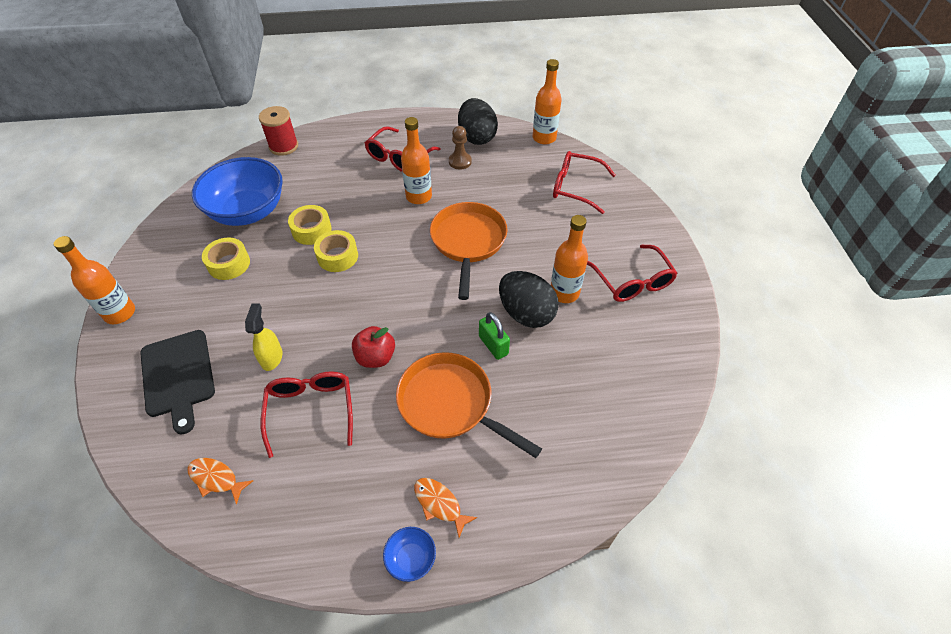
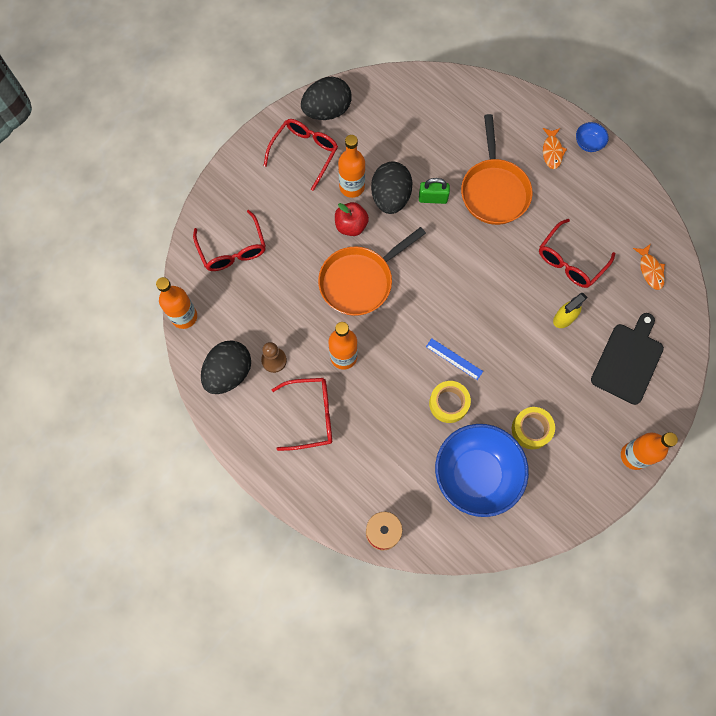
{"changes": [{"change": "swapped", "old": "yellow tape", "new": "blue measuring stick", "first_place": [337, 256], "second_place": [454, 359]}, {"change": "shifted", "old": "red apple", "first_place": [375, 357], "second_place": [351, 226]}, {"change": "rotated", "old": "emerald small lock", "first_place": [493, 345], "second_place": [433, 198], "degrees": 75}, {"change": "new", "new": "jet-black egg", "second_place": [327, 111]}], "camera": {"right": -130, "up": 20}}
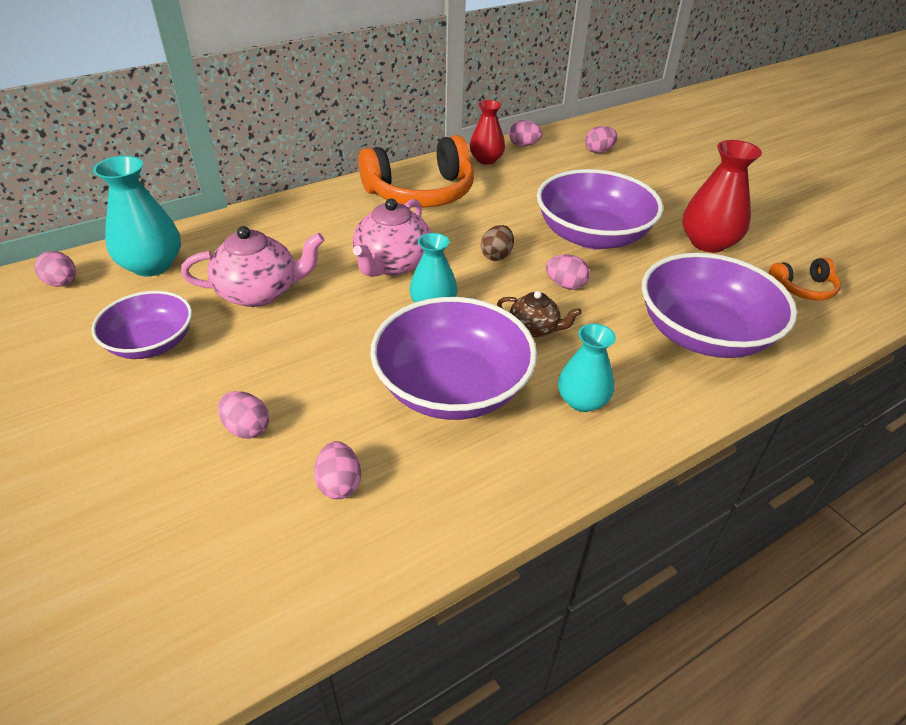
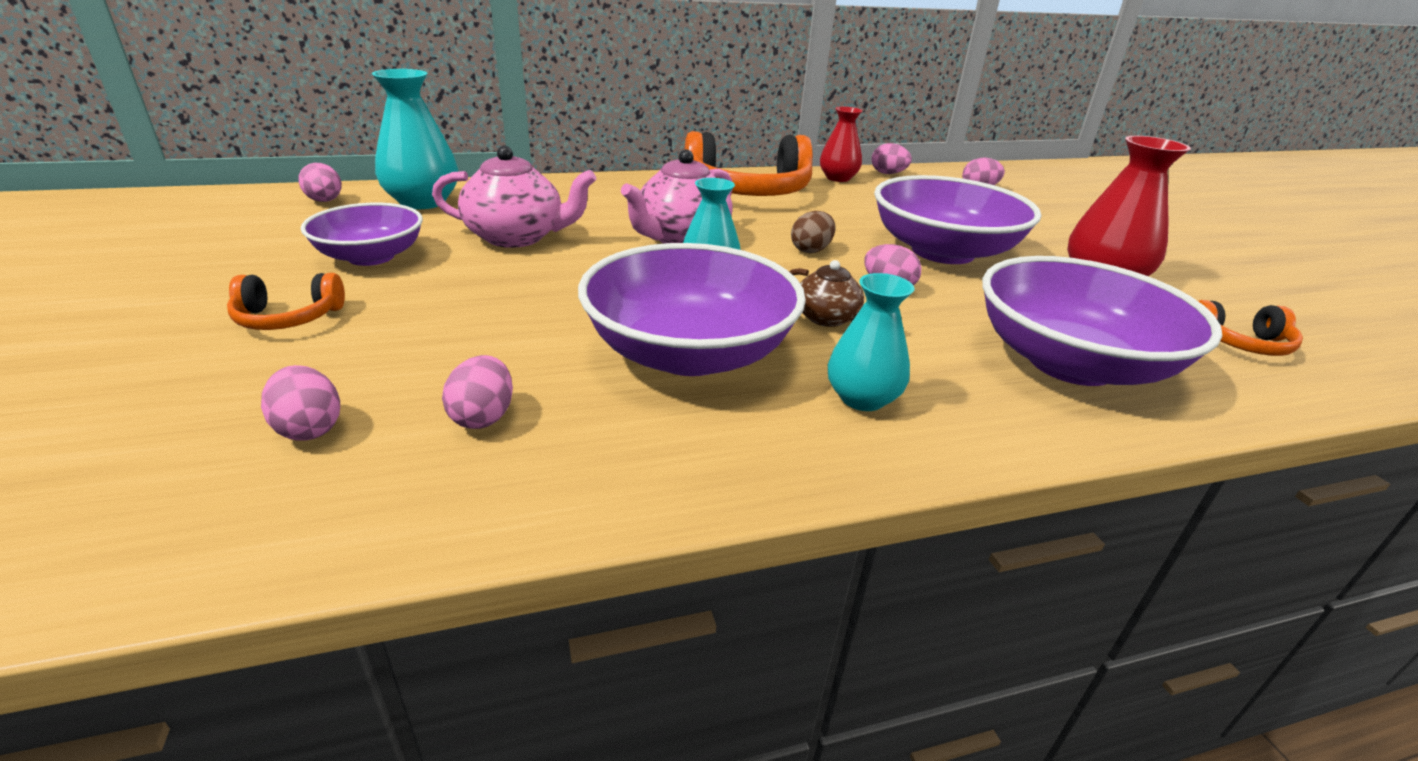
{"changes": [{"change": "shifted", "old": "pink egg", "first_place": [247, 428], "second_place": [309, 428]}, {"change": "new", "new": "orange-coloured over-ear headphones", "second_place": [288, 318]}], "camera": {"right": 15, "up": -10}}
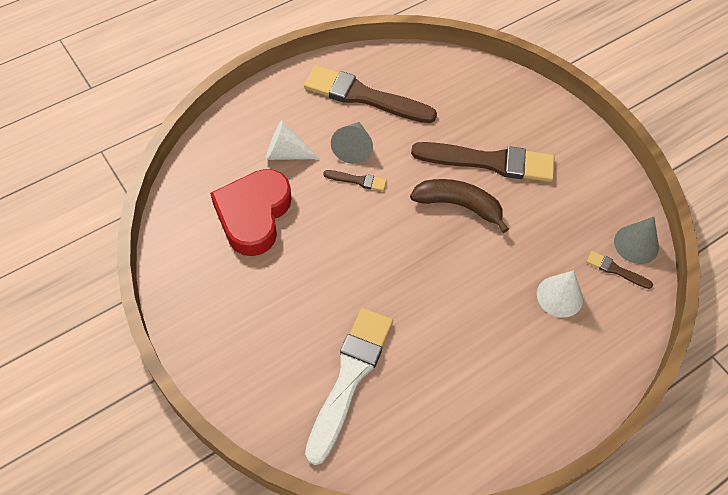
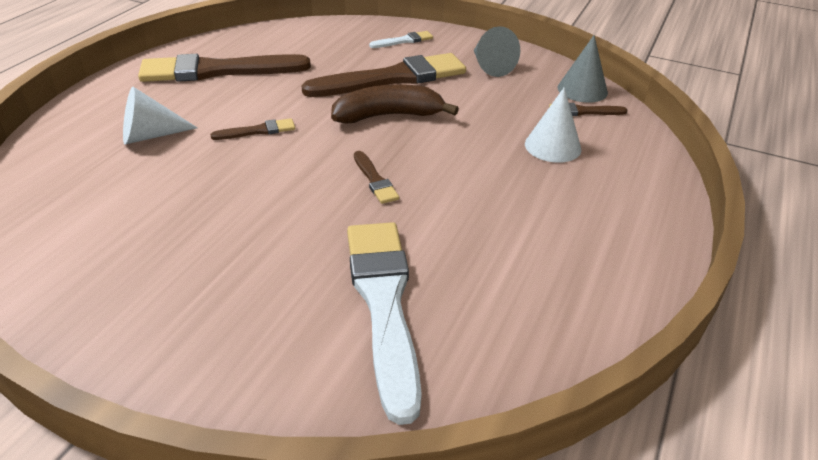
{"changes": [{"change": "gone", "old": "red heart shape", "first_place": [253, 215]}, {"change": "shifted", "old": "ash-grey solid cone", "first_place": [353, 148], "second_place": [490, 66]}, {"change": "new", "new": "russet paintbrush", "second_place": [375, 180]}, {"change": "new", "new": "pure white paintbrush", "second_place": [404, 41]}], "camera": {"right": -30, "up": -20}}
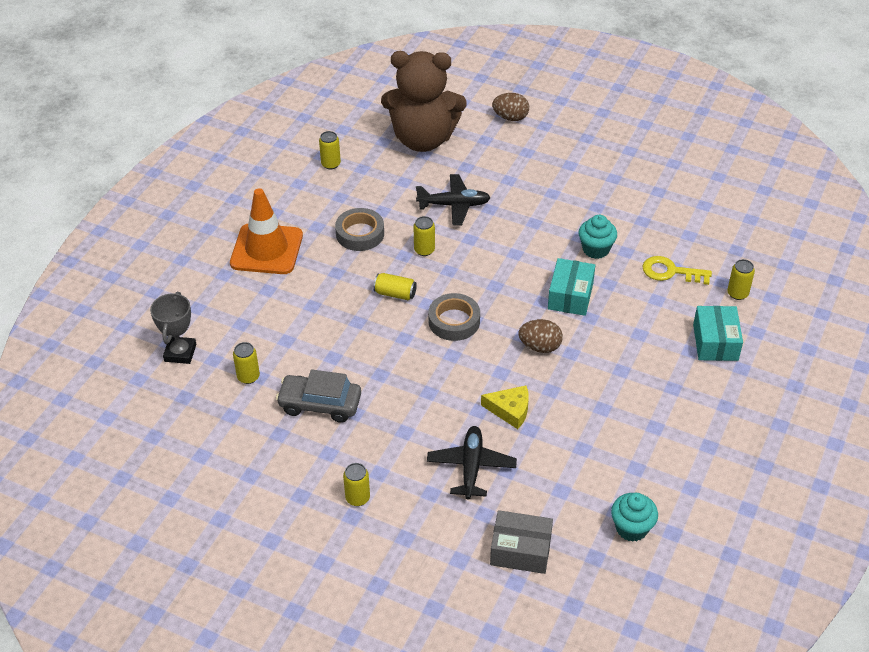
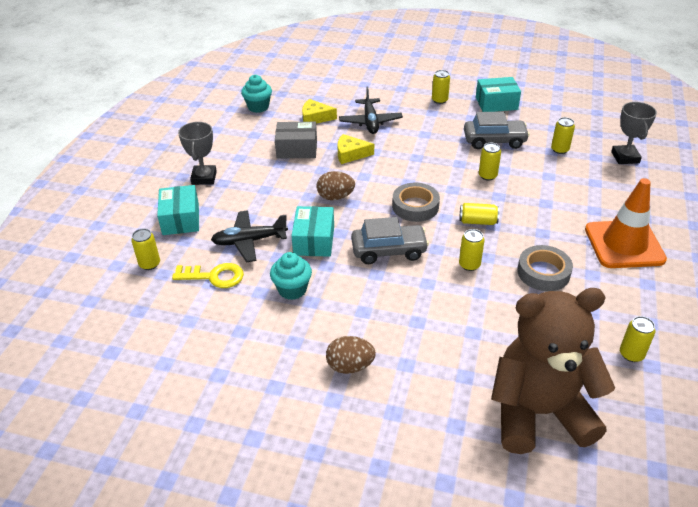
{"changes": [{"change": "shifted", "old": "jet-black aeroplane", "first_place": [454, 205], "second_place": [249, 241]}, {"change": "shifted", "old": "ash-grey package", "first_place": [520, 550], "second_place": [297, 149]}, {"change": "shifted", "old": "russet egg", "first_place": [510, 117], "second_place": [350, 366]}, {"change": "new", "new": "ash-grey trophy", "second_place": [204, 178]}, {"change": "new", "new": "yellow cheese wedge", "second_place": [315, 117]}, {"change": "new", "new": "ash-grey toy car", "second_place": [389, 250]}, {"change": "new", "new": "teal package", "second_place": [496, 103]}, {"change": "new", "new": "yellow soda can", "second_place": [487, 176]}], "camera": {"right": 170, "up": -5}}
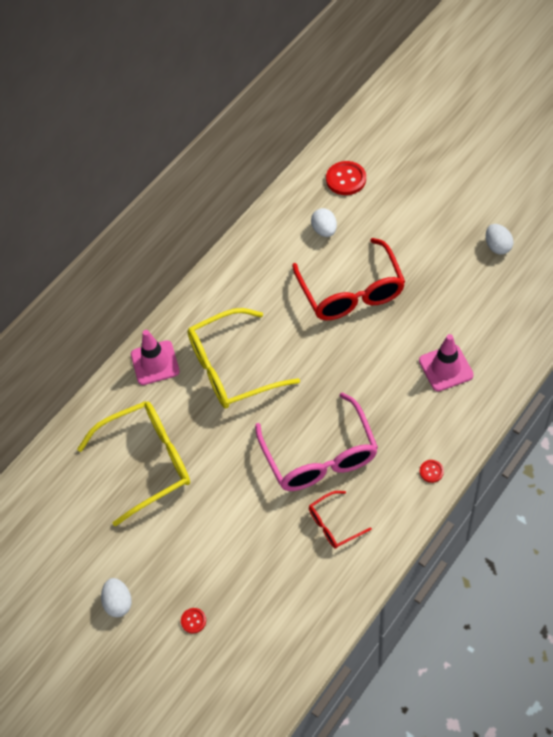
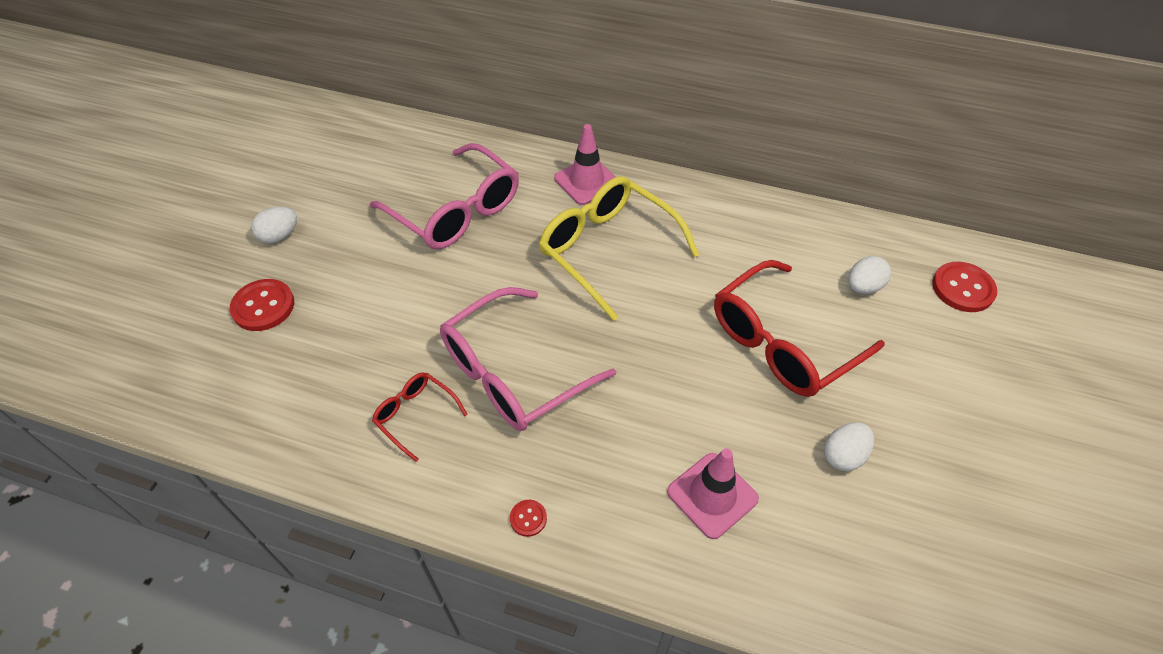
{"changes": [{"change": "repainted", "old": "yellow spectacles", "new": "pink spectacles", "first_place": [147, 462], "second_place": [456, 211]}, {"change": "scaled", "old": "red sewing button", "first_place": [193, 621], "second_place": [263, 306], "factor": 1.98}, {"change": "shifted", "old": "pure white egg", "first_place": [497, 246], "second_place": [843, 455]}], "camera": {"right": 65, "up": -5}}
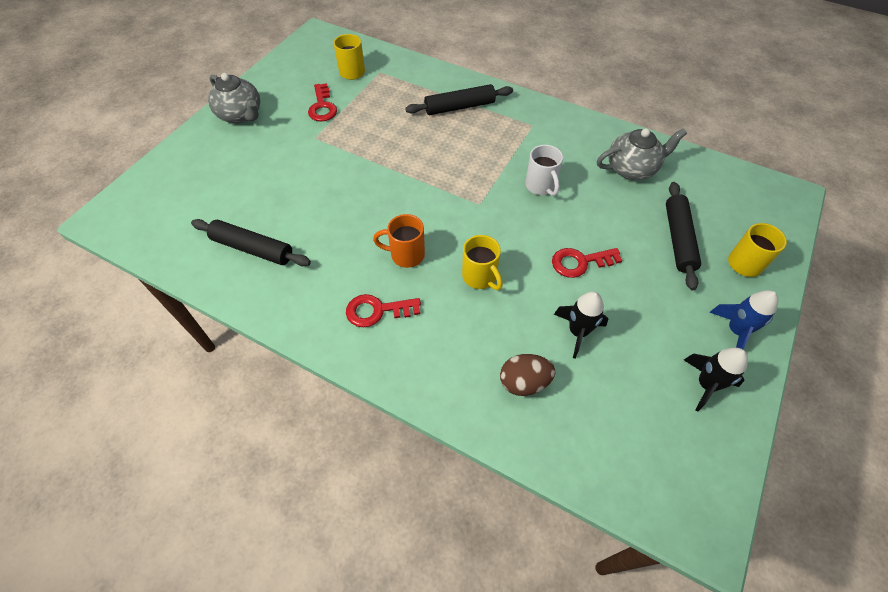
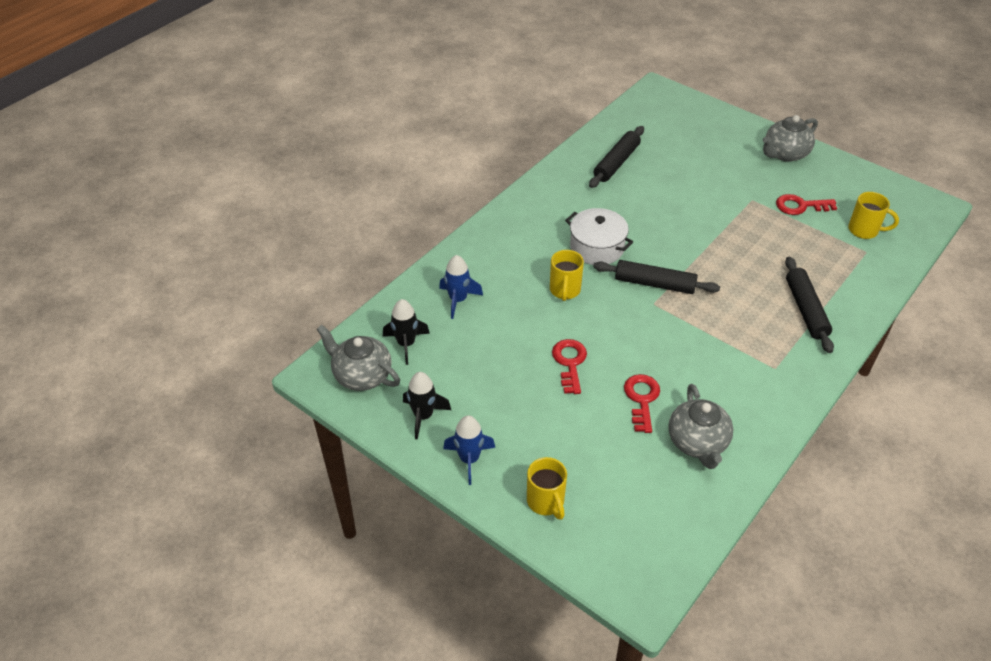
{"changes": [{"change": "shifted", "old": "red latchkey", "first_place": [377, 311], "second_place": [641, 399]}, {"change": "swapped", "old": "orange-coloured mug", "new": "pure white stockpot", "first_place": [406, 255], "second_place": [597, 247]}, {"change": "rotated", "old": "yellow mug", "first_place": [480, 277], "second_place": [565, 290], "degrees": -60}, {"change": "swapped", "old": "russet egg", "new": "blue rocket", "first_place": [524, 382], "second_place": [458, 300]}, {"change": "gone", "old": "pure white mug", "first_place": [541, 186]}, {"change": "shifted", "old": "jet-black rocket", "first_place": [578, 332], "second_place": [406, 344]}, {"change": "shifted", "old": "jet-black pastry roller", "first_place": [678, 239], "second_place": [654, 283]}, {"change": "new", "new": "ash-grey teapot", "second_place": [361, 375]}], "camera": {"right": 100, "up": -10}}
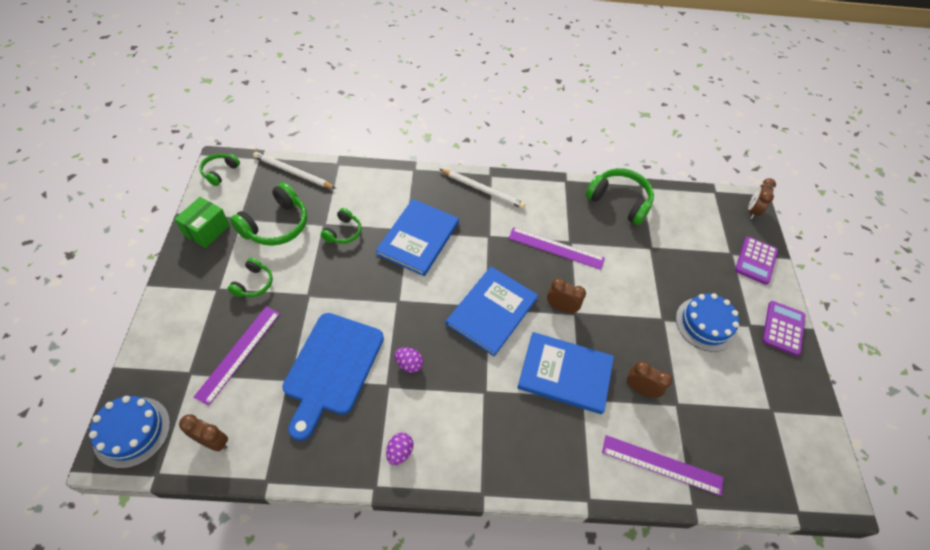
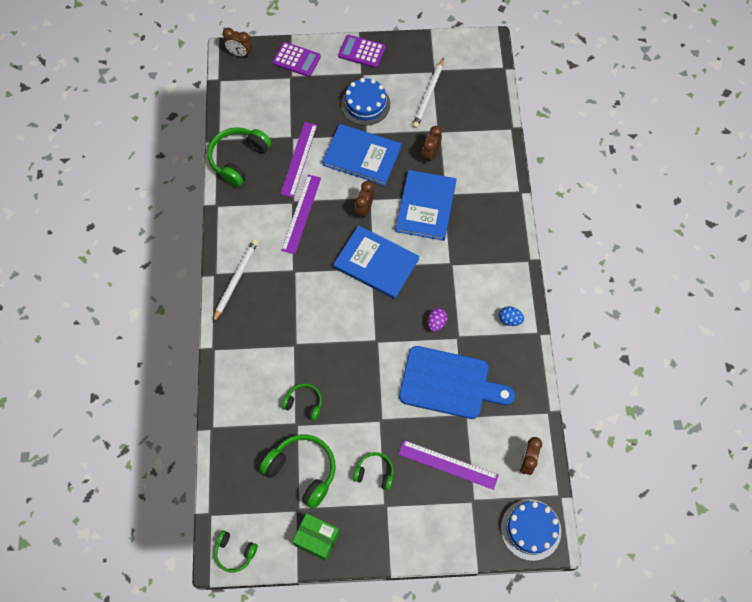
{"changes": [{"change": "shifted", "old": "pure white pencil", "first_place": [293, 172], "second_place": [428, 95]}, {"change": "shifted", "old": "blue hardcover", "first_place": [418, 238], "second_place": [362, 156]}, {"change": "repainted", "old": "royal purple egg", "new": "blue egg", "first_place": [399, 452], "second_place": [509, 320]}, {"change": "shifted", "old": "royal purple measuring stick", "first_place": [662, 465], "second_place": [299, 159]}], "camera": {"right": -90, "up": 10}}
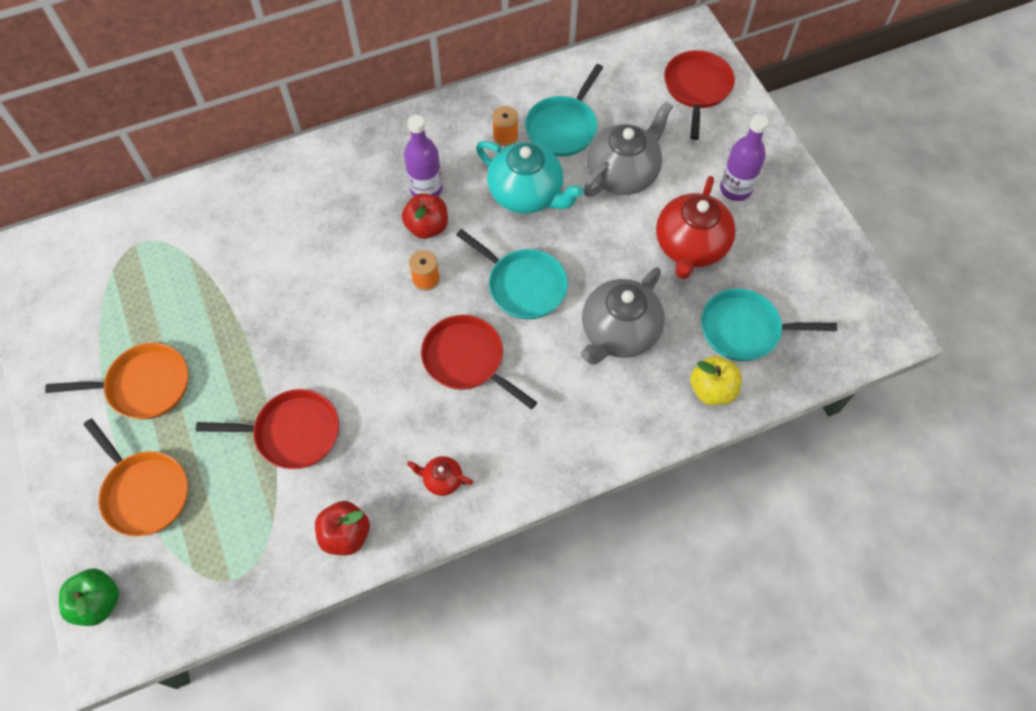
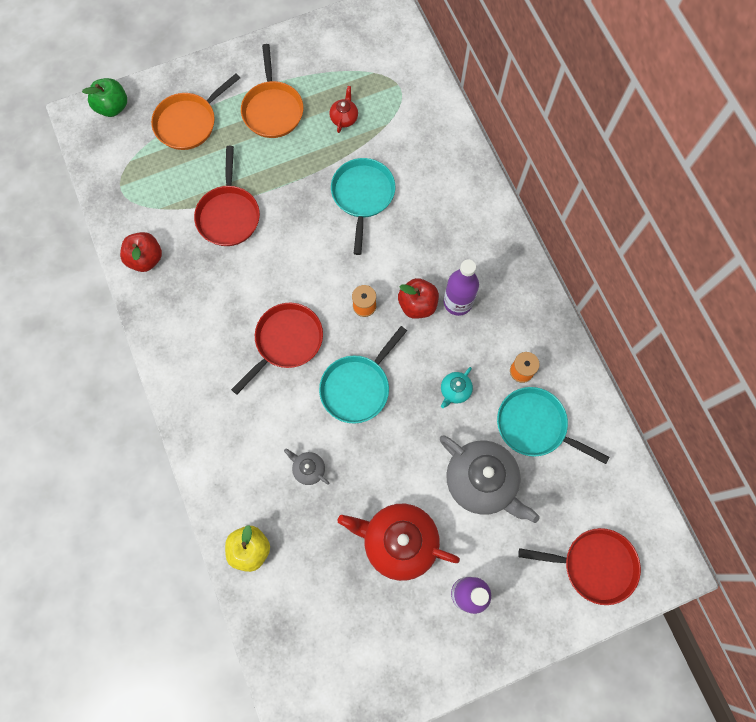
{"changes": [{"change": "shifted", "old": "red teapot", "first_place": [442, 480], "second_place": [344, 118]}, {"change": "scaled", "old": "teal teapot", "first_place": [527, 194], "second_place": [455, 391], "factor": 0.46}, {"change": "scaled", "old": "ash-grey teapot", "first_place": [618, 333], "second_place": [308, 469], "factor": 0.46}, {"change": "shifted", "old": "teal frying pan", "first_place": [745, 329], "second_place": [362, 196]}], "camera": {"right": 90, "up": 10}}
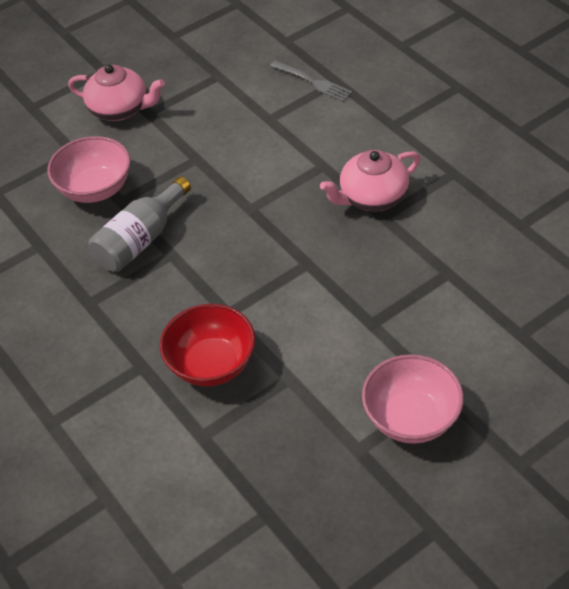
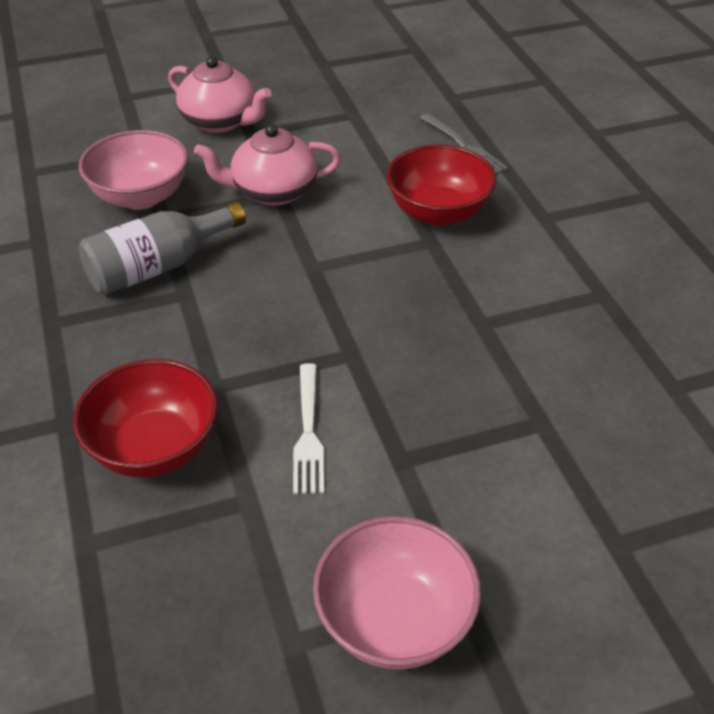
{"changes": [{"change": "shifted", "old": "pink teapot", "first_place": [372, 197], "second_place": [273, 191]}, {"change": "new", "new": "pure white fork", "second_place": [308, 432]}, {"change": "new", "new": "red serving bowl", "second_place": [438, 212]}], "camera": {"right": 15, "up": -5}}
